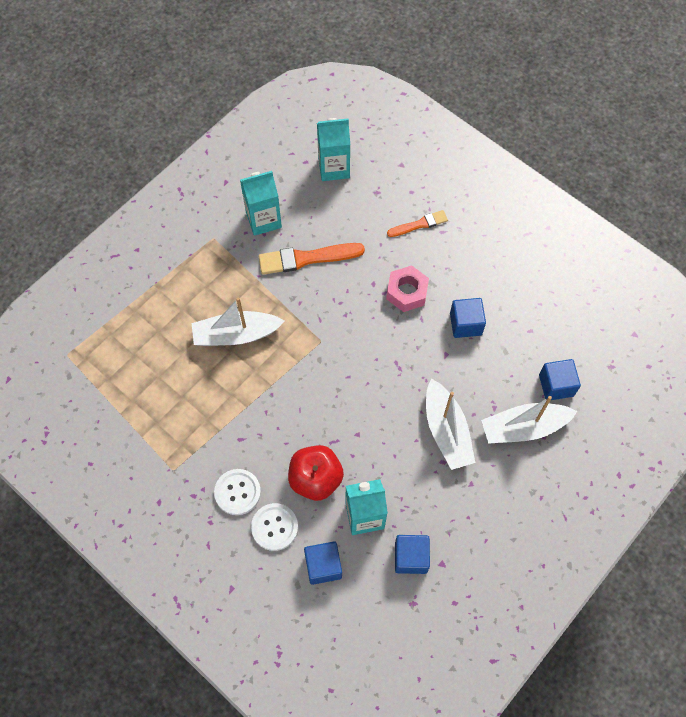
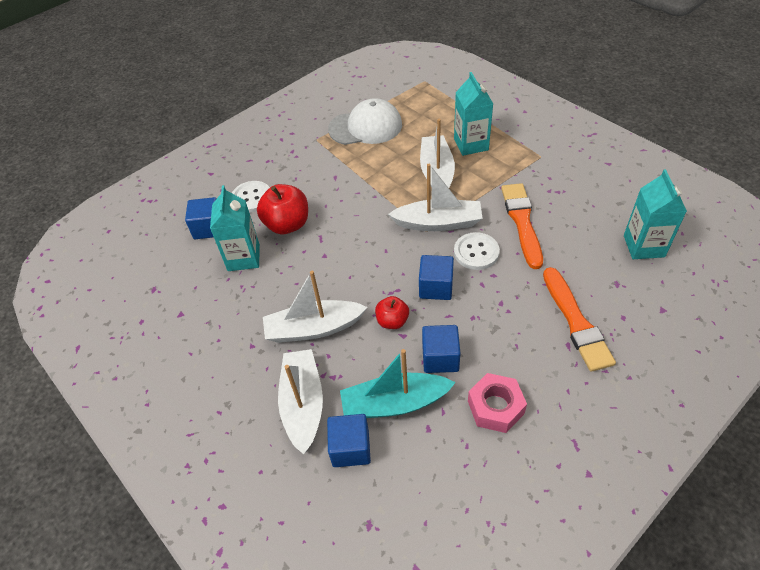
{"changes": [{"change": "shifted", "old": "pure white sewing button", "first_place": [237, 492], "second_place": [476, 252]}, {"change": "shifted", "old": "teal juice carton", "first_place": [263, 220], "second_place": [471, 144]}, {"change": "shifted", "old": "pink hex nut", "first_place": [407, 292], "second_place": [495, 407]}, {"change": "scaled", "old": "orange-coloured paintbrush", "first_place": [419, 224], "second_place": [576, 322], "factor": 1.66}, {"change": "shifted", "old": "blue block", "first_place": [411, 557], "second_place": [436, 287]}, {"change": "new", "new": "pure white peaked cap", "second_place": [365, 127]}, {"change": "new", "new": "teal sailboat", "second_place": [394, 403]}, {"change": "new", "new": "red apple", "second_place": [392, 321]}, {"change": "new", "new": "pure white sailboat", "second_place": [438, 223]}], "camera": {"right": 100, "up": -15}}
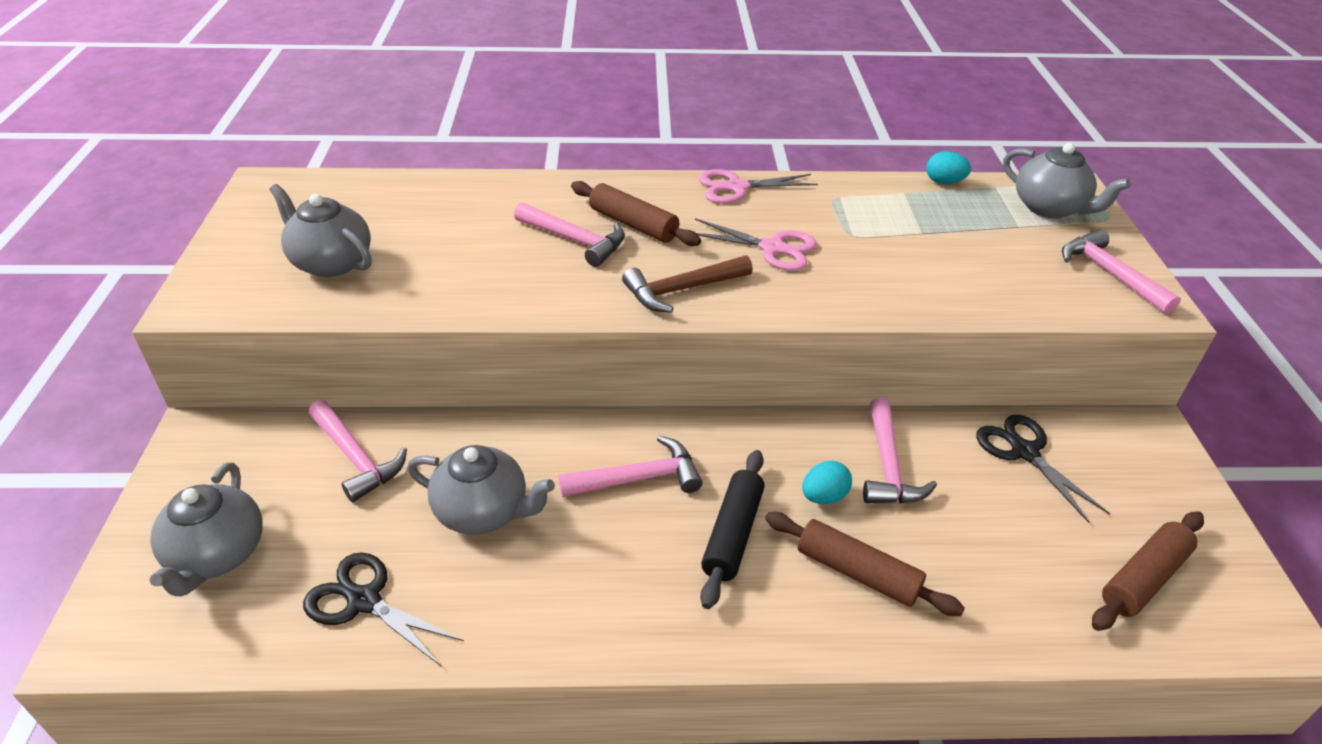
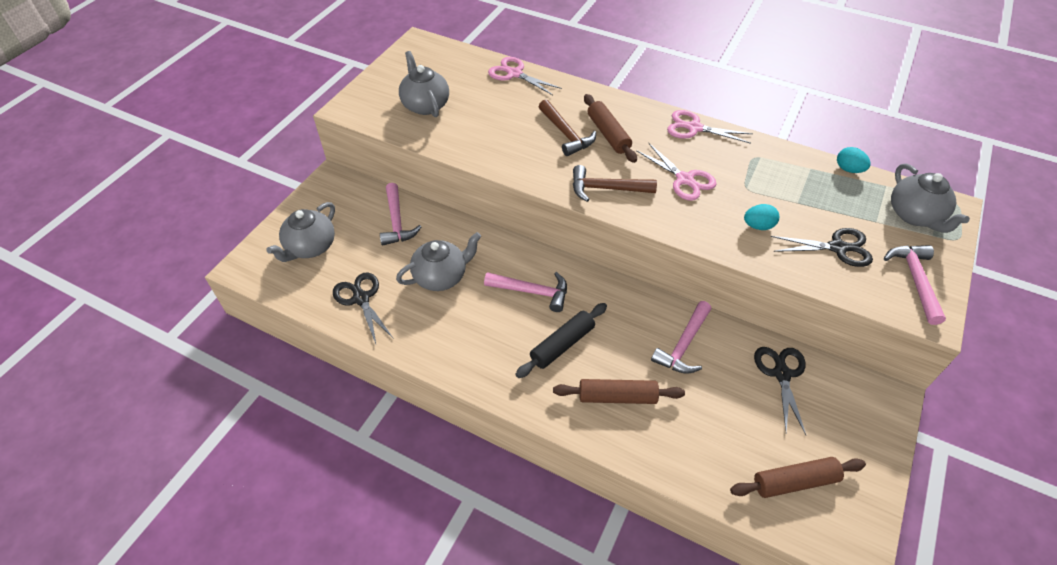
{"changes": [{"change": "rotated", "old": "ash-grey teapot", "first_place": [483, 511], "second_place": [441, 276], "degrees": -75}, {"change": "repainted", "old": "pink carpenter's hammer", "new": "russet carpenter's hammer", "first_place": [575, 240], "second_place": [566, 134]}, {"change": "rotated", "old": "russet pastry roller", "first_place": [857, 572], "second_place": [617, 396], "degrees": -60}, {"change": "shifted", "old": "teal egg", "first_place": [823, 496], "second_place": [758, 226]}, {"change": "new", "new": "pink scissors", "second_place": [514, 74]}, {"change": "new", "new": "jet-black scissors", "second_place": [838, 248]}], "camera": {"right": 30, "up": 10}}
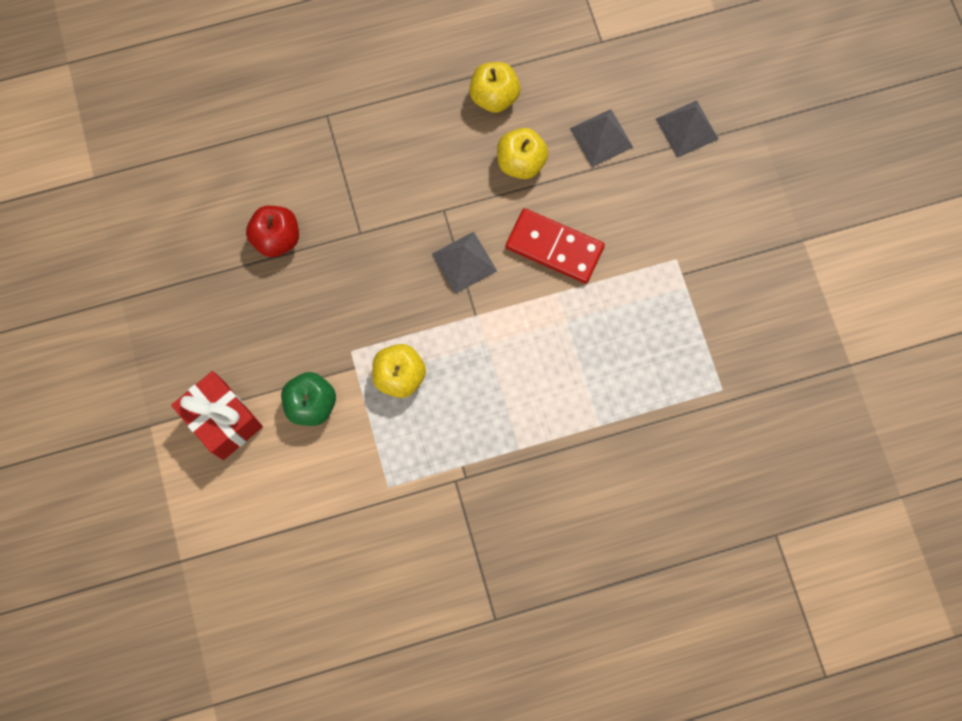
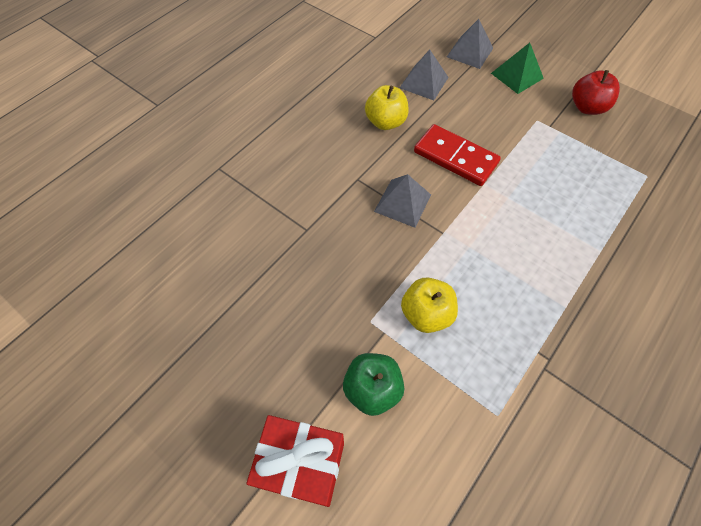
{"changes": [{"change": "shifted", "old": "red apple", "first_place": [277, 238], "second_place": [587, 107]}, {"change": "gone", "old": "yellow apple", "first_place": [494, 97]}, {"change": "rotated", "old": "red domino piece", "first_place": [554, 247], "second_place": [455, 157], "degrees": 45}, {"change": "new", "new": "emerald solid pyramid", "second_place": [517, 75]}], "camera": {"right": -35, "up": -15}}
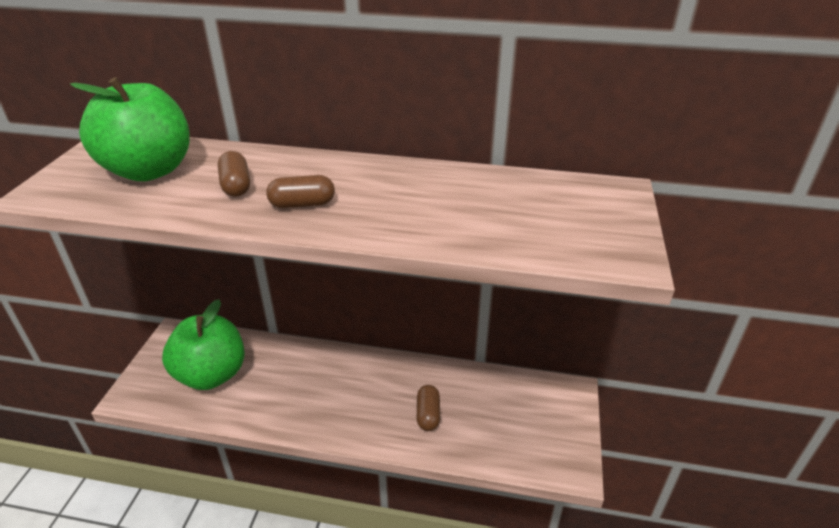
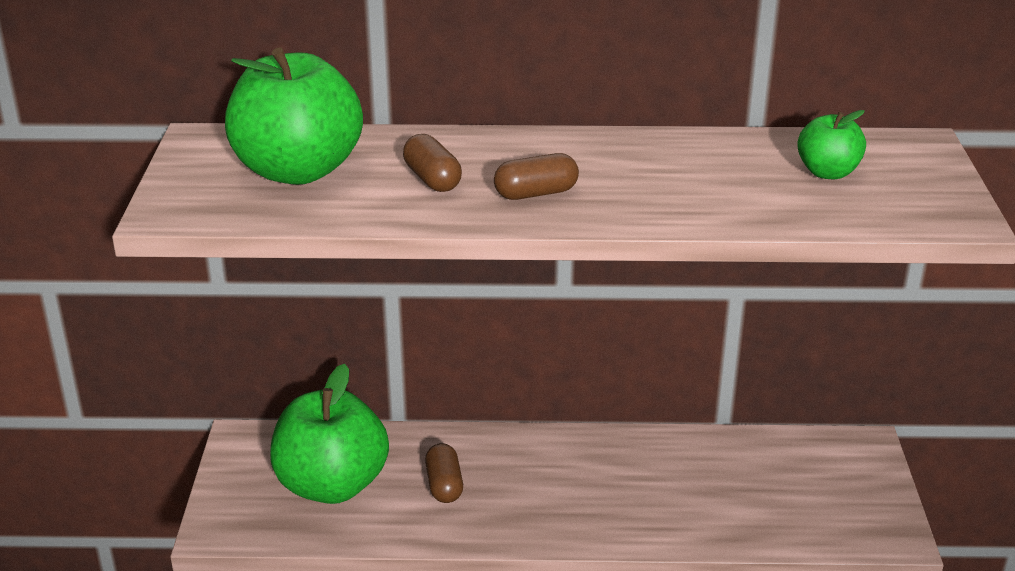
{"changes": [{"change": "shifted", "old": "russet pill shape", "first_place": [428, 414], "second_place": [444, 485]}, {"change": "new", "new": "emerald apple", "second_place": [827, 172]}], "camera": {"right": -10, "up": -5}}
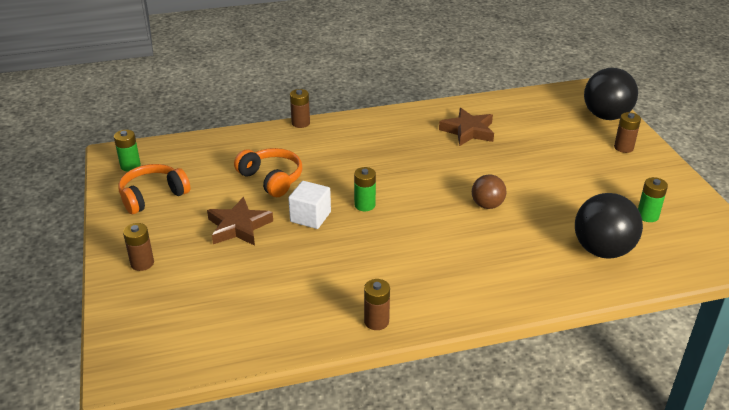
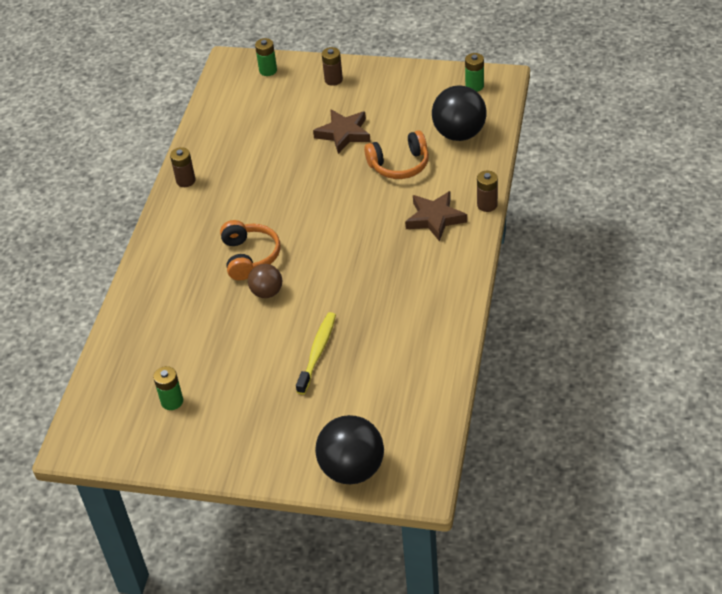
{"changes": [{"change": "shifted", "old": "orange-coloured over-ear headphones", "first_place": [153, 196], "second_place": [250, 257]}, {"change": "gone", "old": "pure white block", "first_place": [310, 217]}, {"change": "shifted", "old": "emerald power cell", "first_place": [364, 205], "second_place": [268, 70]}, {"change": "shifted", "old": "russet five-pointed star", "first_place": [468, 131], "second_place": [435, 218]}, {"change": "shifted", "old": "jet-black play ball", "first_place": [602, 250], "second_place": [459, 134]}, {"change": "gone", "old": "russet power cell", "first_place": [623, 147]}, {"change": "new", "new": "yellow dental brush", "second_place": [317, 352]}], "camera": {"right": 120, "up": 10}}
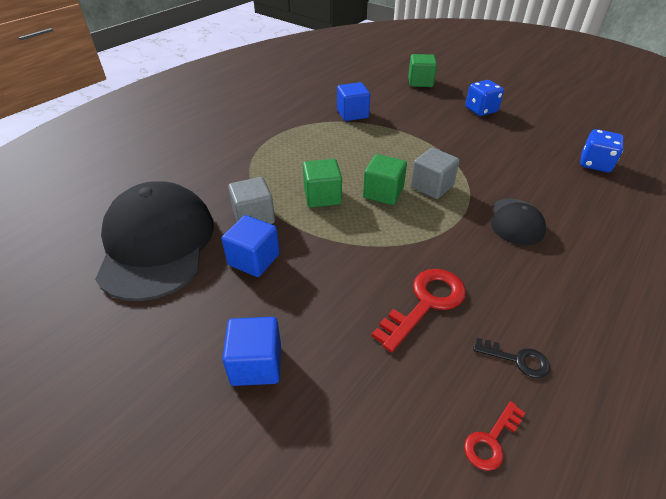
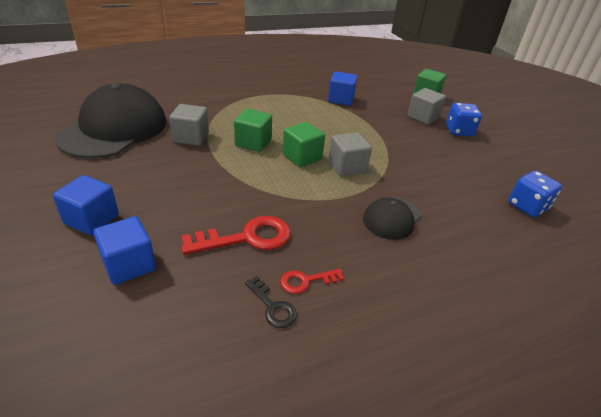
{"changes": [{"change": "shifted", "old": "blue block", "first_place": [254, 259], "second_place": [129, 264]}, {"change": "shifted", "old": "red latchkey", "first_place": [491, 440], "second_place": [306, 281]}, {"change": "new", "new": "ash-grey block", "second_place": [423, 117]}], "camera": {"right": 25, "up": -5}}
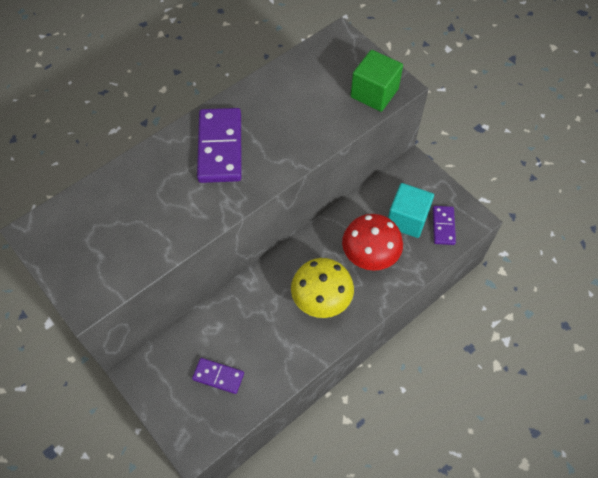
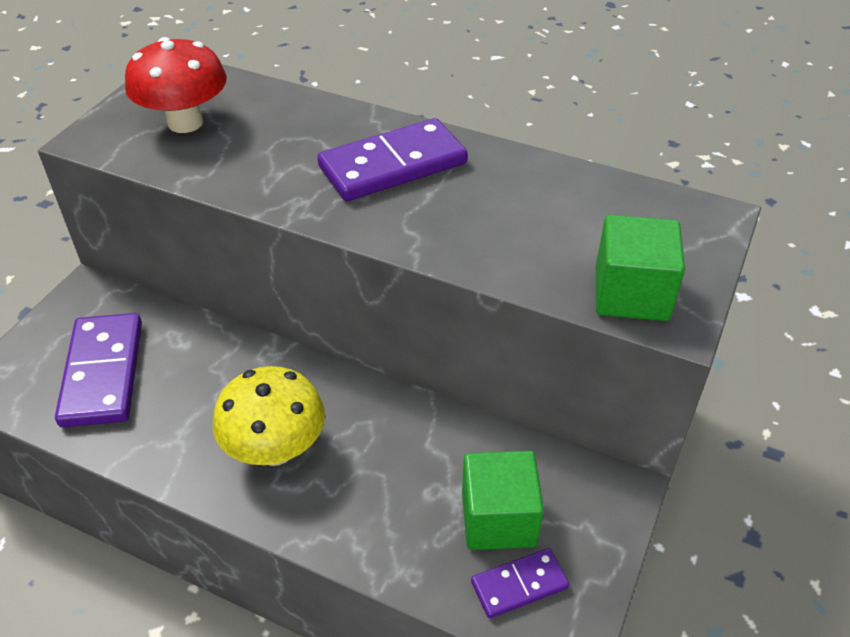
{"changes": [{"change": "scaled", "old": "royal purple domino piece", "first_place": [218, 376], "second_place": [102, 373], "factor": 1.82}, {"change": "shifted", "old": "red fungus", "first_place": [369, 256], "second_place": [185, 122]}, {"change": "repainted", "old": "teal block", "new": "emerald block", "first_place": [407, 219], "second_place": [498, 519]}], "camera": {"right": 65, "up": -15}}
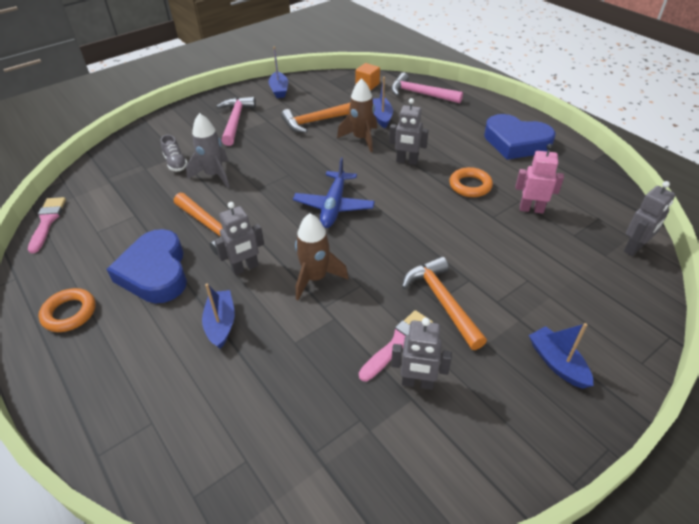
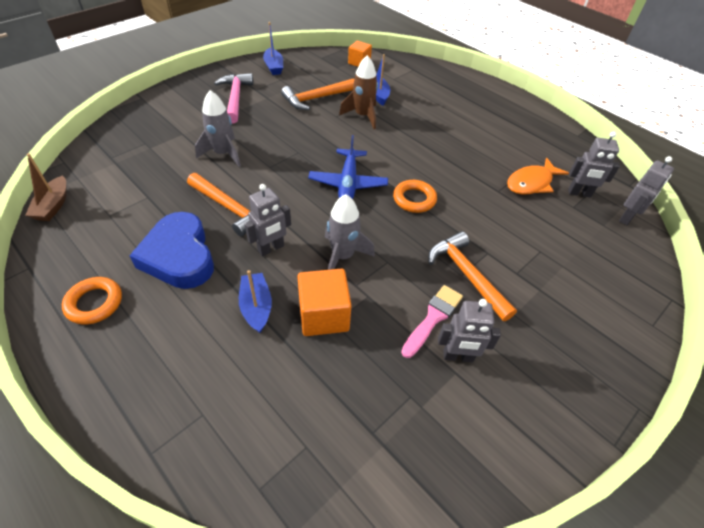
{"changes": [{"change": "swapped", "old": "pink paintbrush", "new": "russet sailboat", "first_place": [47, 221], "second_place": [53, 205]}, {"change": "gone", "old": "ash-grey sneaker", "first_place": [176, 163]}, {"change": "repainted", "old": "russet rocket", "new": "ash-grey rocket", "first_place": [315, 278], "second_place": [343, 256]}, {"change": "shifted", "old": "ash-grey robot", "first_place": [407, 161], "second_place": [579, 193]}, {"change": "gone", "old": "pink carpenter's hammer", "first_place": [420, 94]}, {"change": "shifted", "old": "orange-coloured torus", "first_place": [470, 186], "second_place": [414, 199]}, {"change": "gone", "old": "blue heart shape", "first_place": [516, 142]}, {"change": "swapped", "old": "pink robot", "new": "orange-coloured fish figure", "first_place": [531, 209], "second_place": [531, 183]}, {"change": "gone", "old": "blue sailboat", "first_place": [557, 363]}, {"change": "new", "new": "orange-coloured block", "second_place": [324, 315]}], "camera": {"right": -10, "up": 5}}
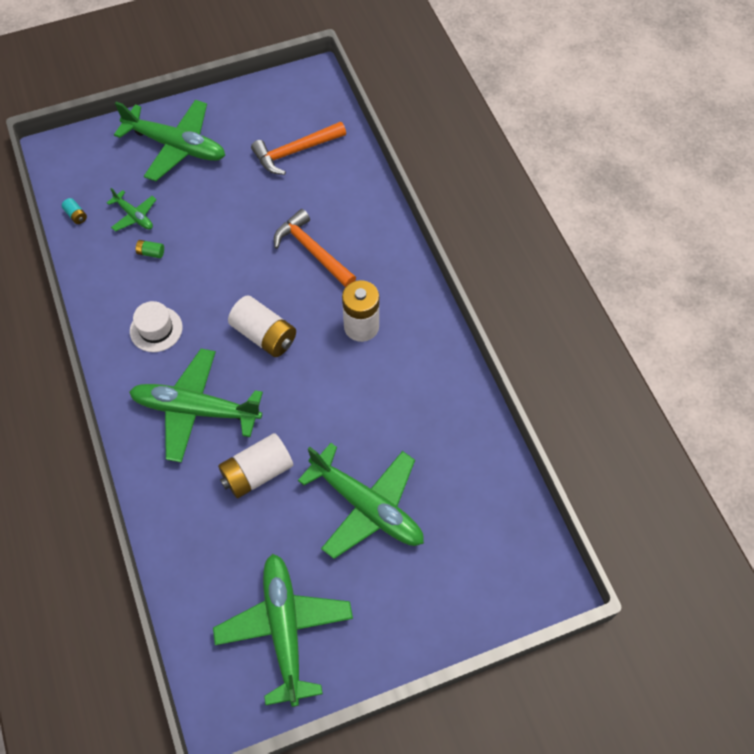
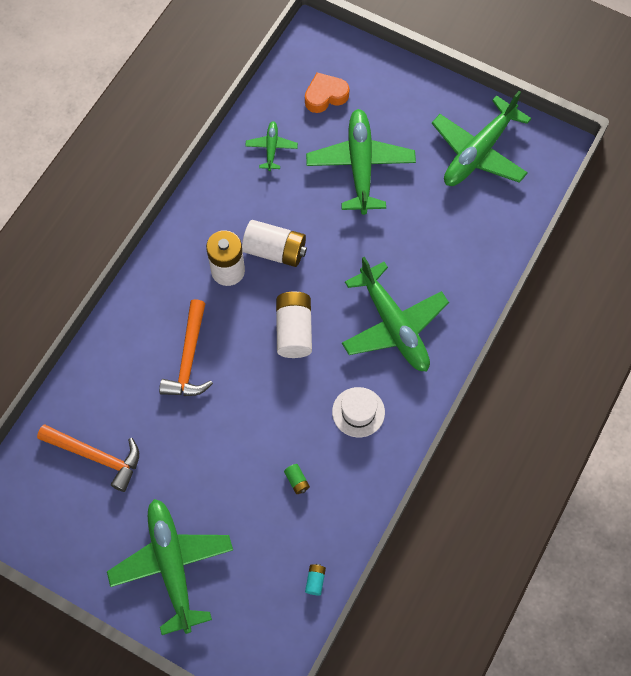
{"changes": [{"change": "shifted", "old": "emerald aeroplane", "first_place": [134, 216], "second_place": [271, 148]}, {"change": "shifted", "old": "pure white power cell", "first_place": [257, 472], "second_place": [275, 251]}, {"change": "new", "new": "orange-coloured heart shape", "second_place": [325, 96]}], "camera": {"right": -130, "up": 5}}
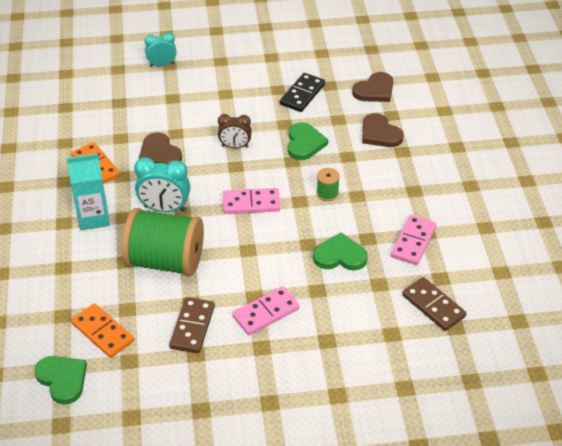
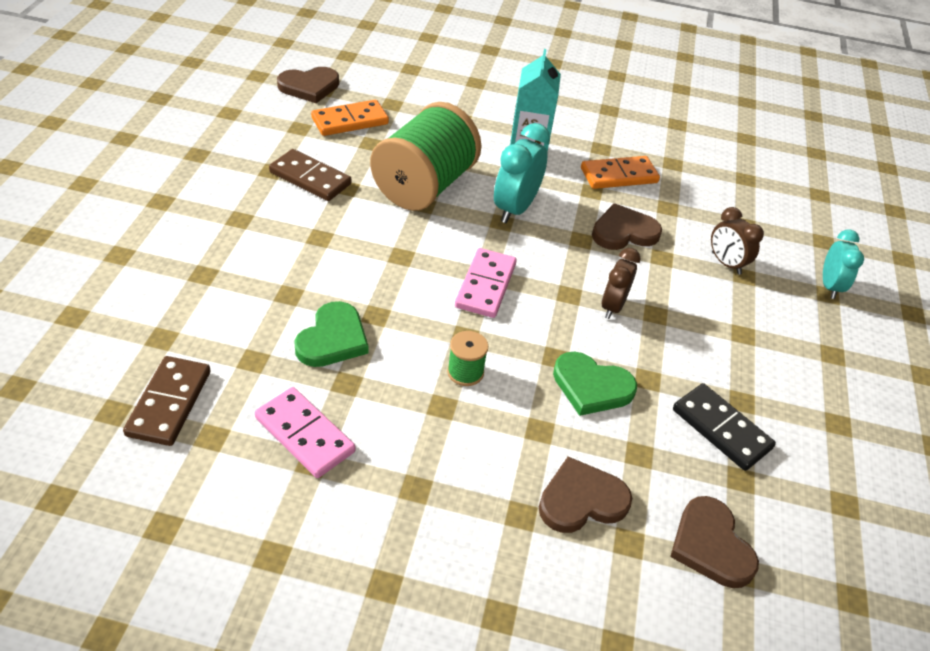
{"changes": [{"change": "repainted", "old": "emerald heart shape", "new": "russet heart shape", "first_place": [62, 379], "second_place": [309, 87]}, {"change": "gone", "old": "pink domino piece", "first_place": [266, 313]}, {"change": "rotated", "old": "russet domino piece", "first_place": [433, 306], "second_place": [169, 403], "degrees": -60}, {"change": "new", "new": "russet alarm clock", "second_place": [726, 263]}], "camera": {"right": 105, "up": 0}}
